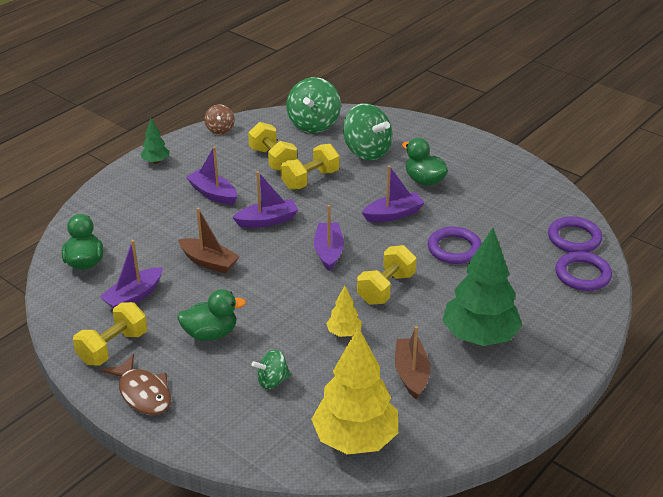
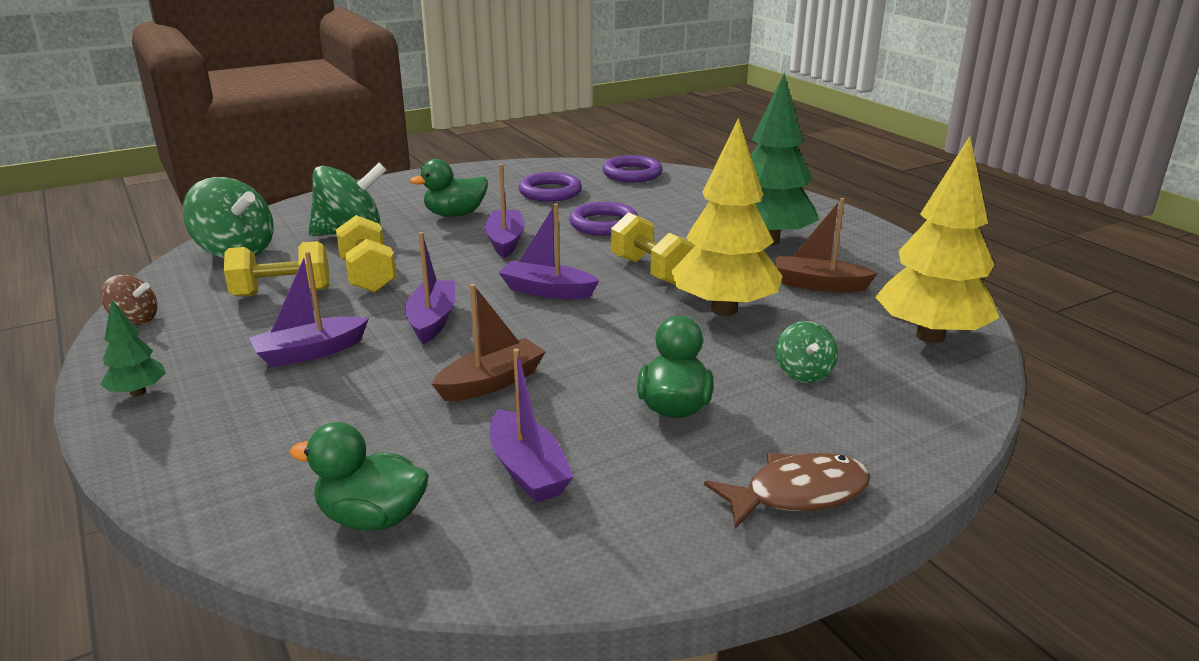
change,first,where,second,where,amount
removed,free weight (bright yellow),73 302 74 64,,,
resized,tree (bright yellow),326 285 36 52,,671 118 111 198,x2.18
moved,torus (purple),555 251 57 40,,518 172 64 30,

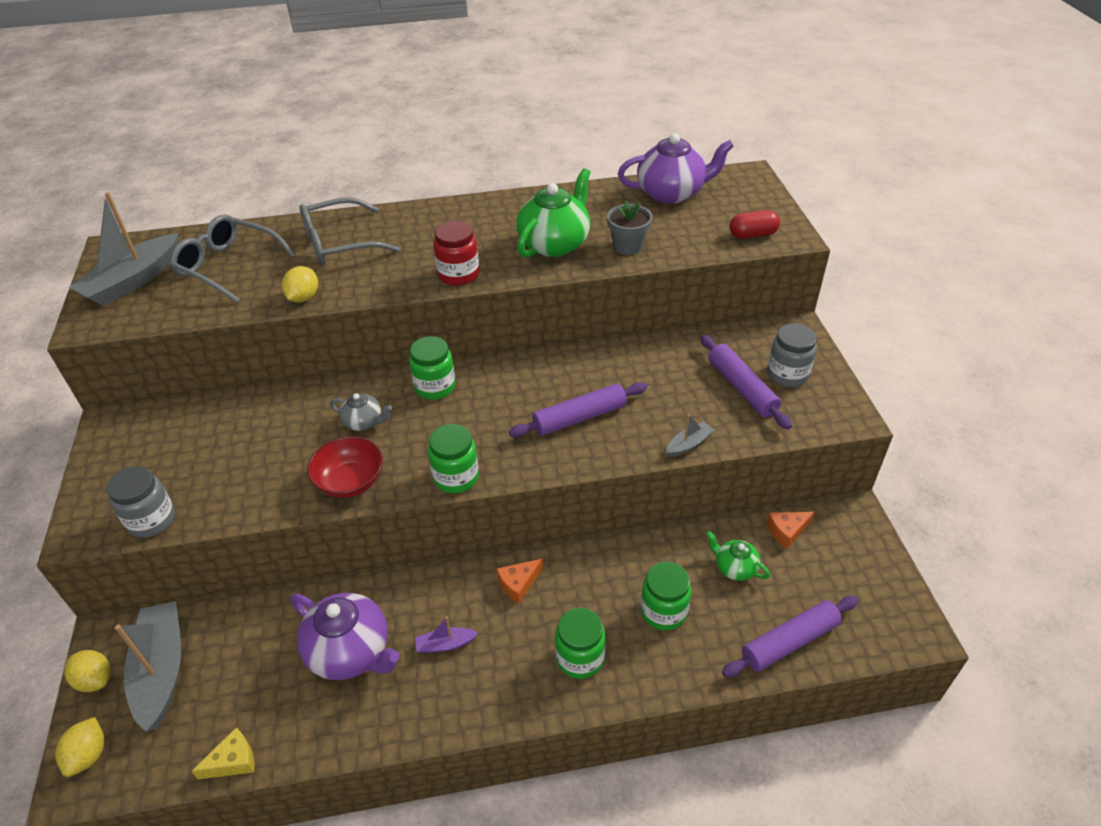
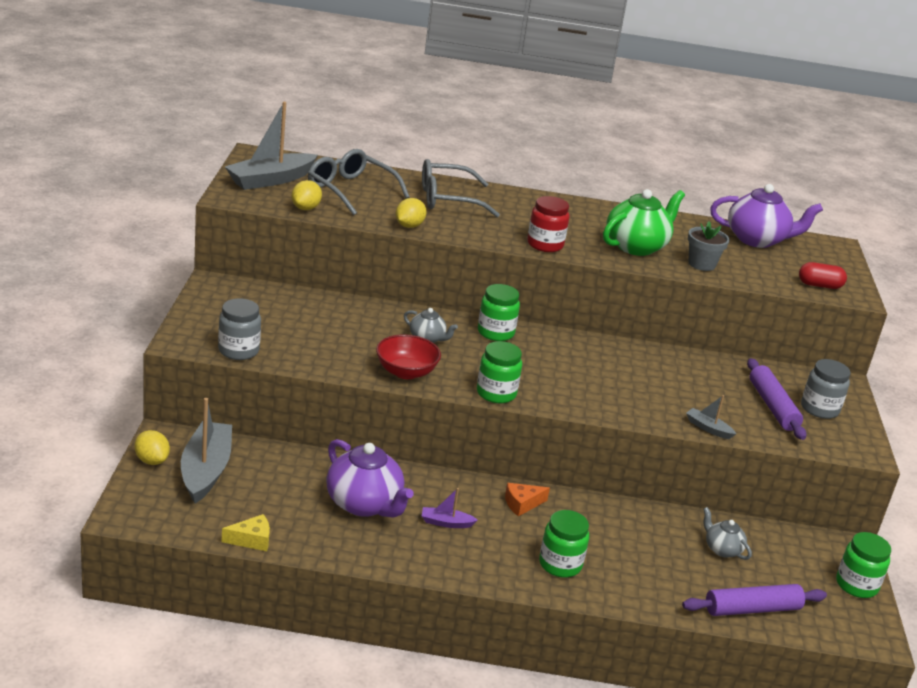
change,first,where,second,where,amount
moved,citrus fruit (bright yellow),55 717 49 60,,291 180 31 30,
removed,dough roller (purple),509 382 138 55,,,
moved,jar (leaf-green),641 562 50 68,,836 532 55 66,
turned,boat (grey),666 414 48 43,,686 395 50 44,120 degrees counterclockwise
recoloured,tea pot (leaf-green),706 531 64 50,tea pot (grey),703 507 49 53,
removed,cheese (orange-coloured),767 512 47 37,,,

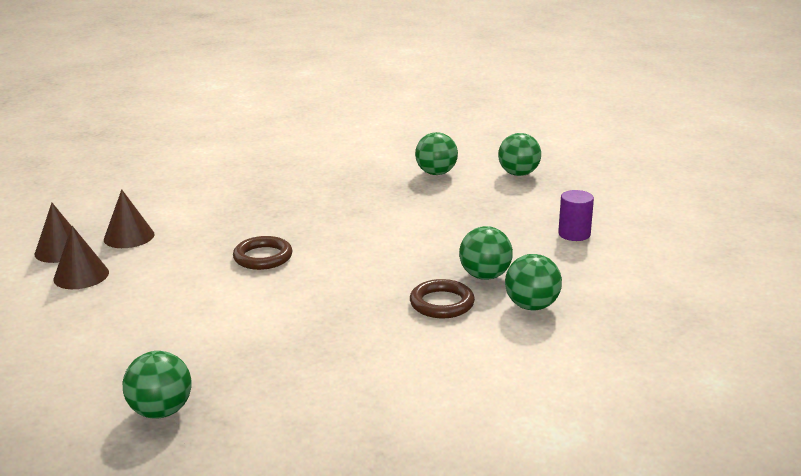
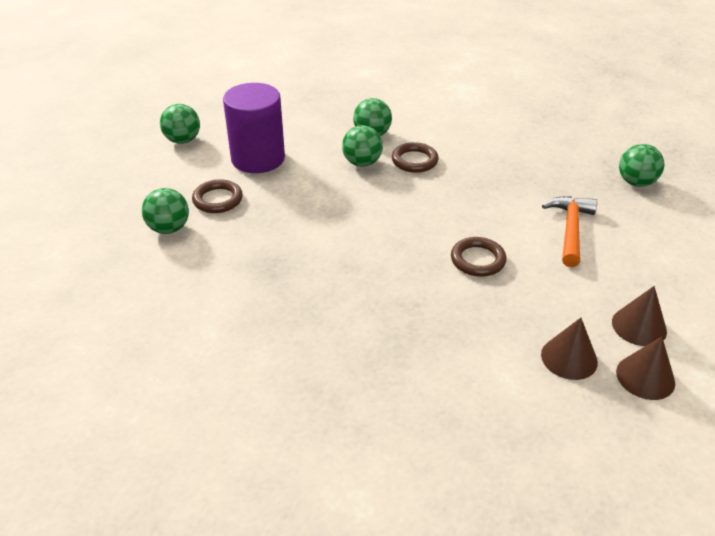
change,first,where,second,where,amount
moved,play ball (leaf-green),415 132 43 43,,160 104 40 40,
resized,cylinder shape (purple),558 190 36 51,,223 83 62 90,x2.05
added,,,torus (russet),192 179 51 34,
added,,,claw hammer (orange-coloured),542 196 55 71,

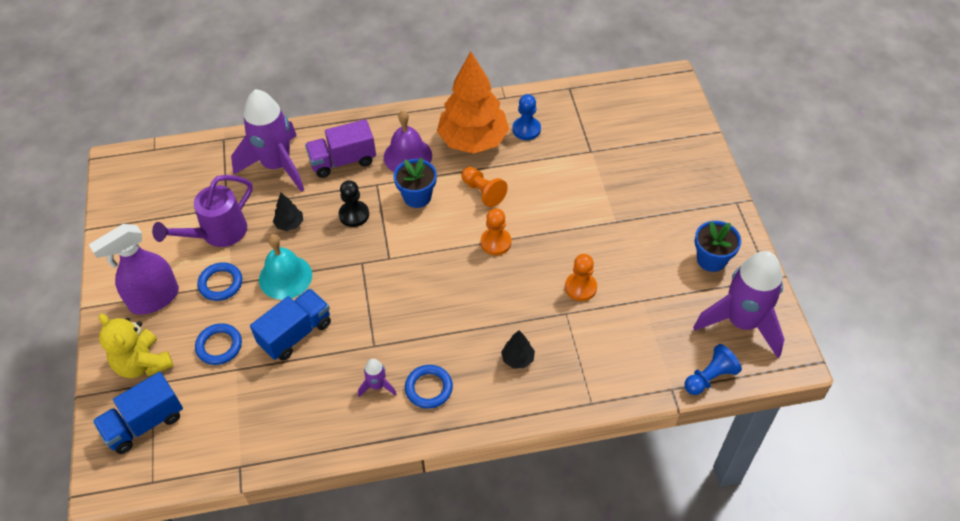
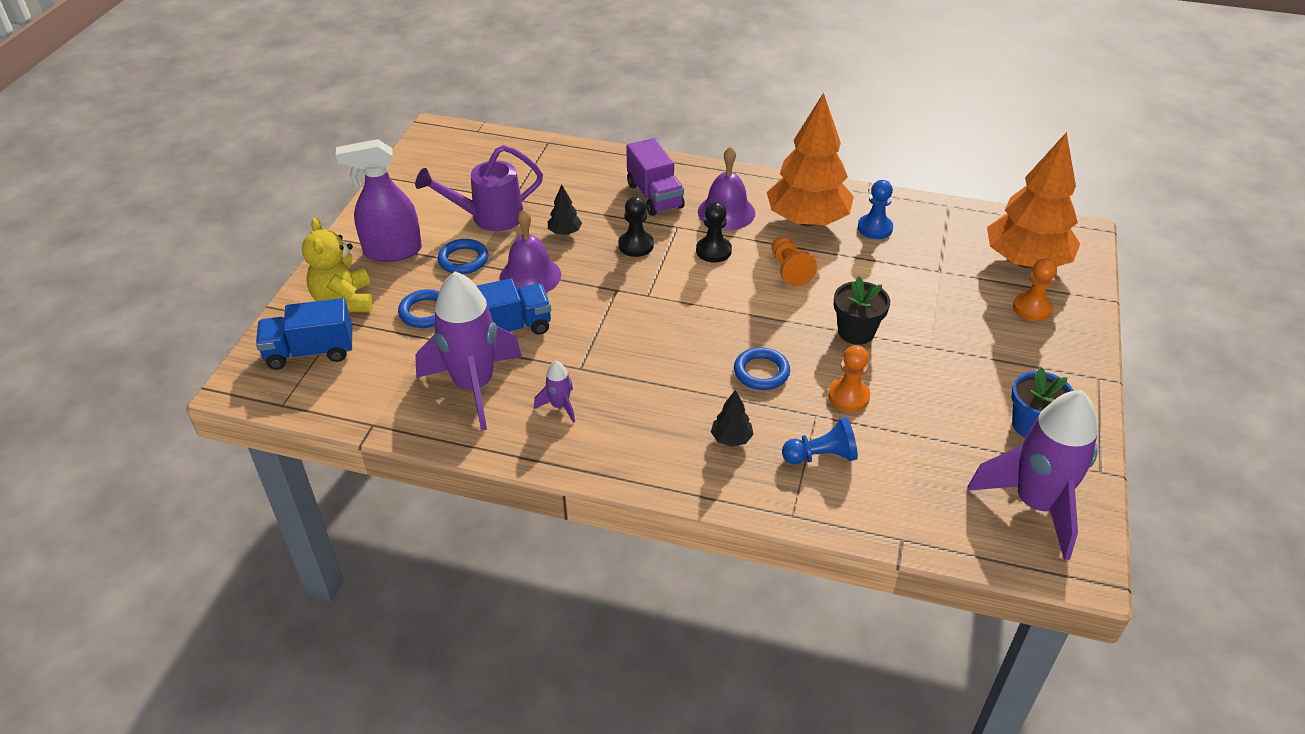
change,first,where,second,where,amount
moved,spaceship (purple),231 89 73 103,,415 271 107 160,
recoloured,school bell (turquoise),259 234 53 66,school bell (purple),499 209 62 84,
turned,truck (purple),305 119 71 59,,626 138 59 78,120 degrees counterclockwise
replaced,plant pot (royal blue),393 158 44 50,chess pawn (jet-black),696 202 36 60,
moved,torus (royal blue),405 365 48 44,,734 347 56 43,
moved,chess pawn (orange-coloured),480 208 31 47,,1013 258 44 63,
moved,chess pawn (royal blue),684 344 58 51,,782 417 76 47,
added,,,plant pot (jet-black),834 276 56 69,
added,,,tree (orange-coloured),987 132 93 136,

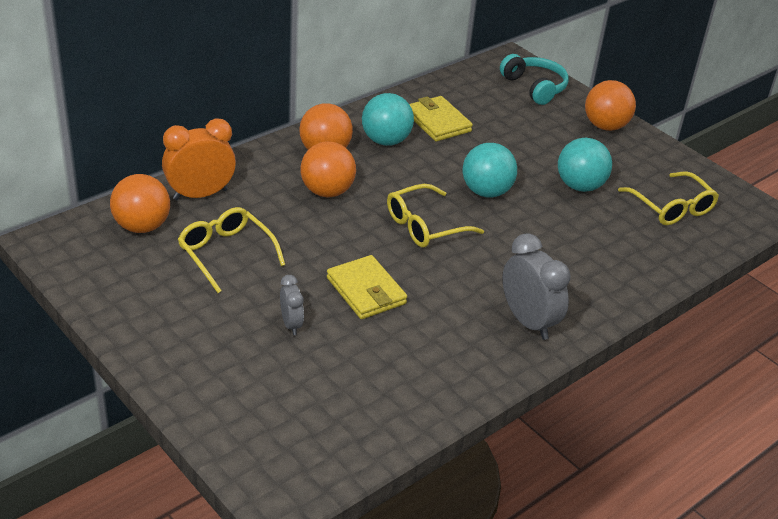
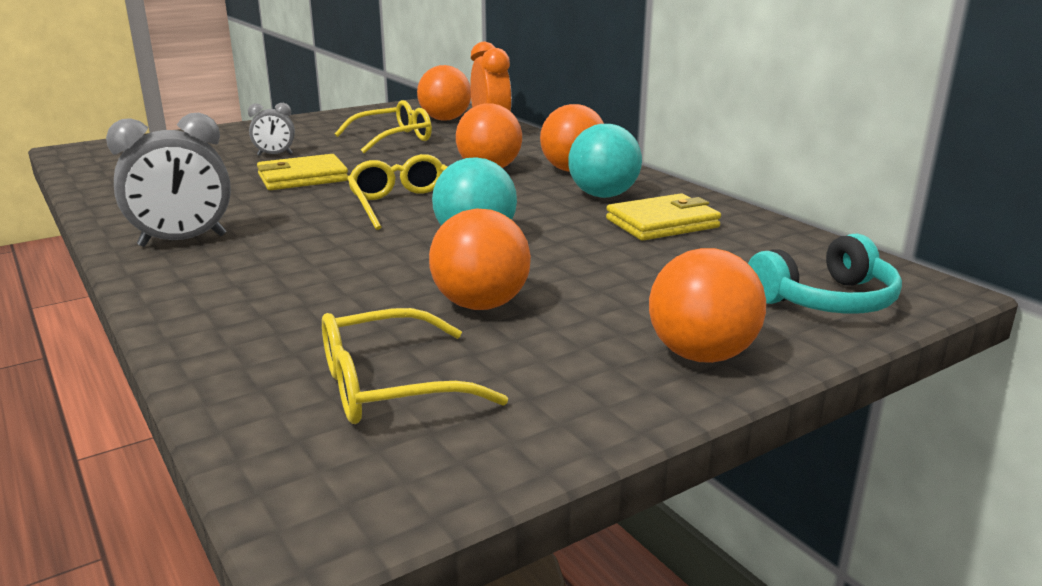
change,first,where,second,where,amount
recoloured,play ball (turquoise),558 138 54 54,play ball (orange-coloured),429 208 102 102,

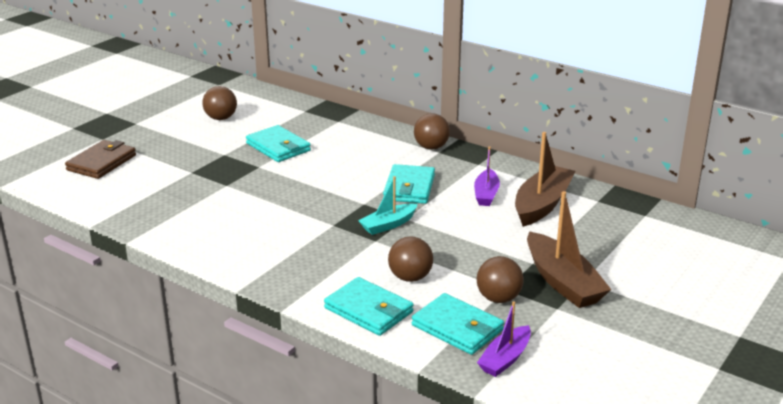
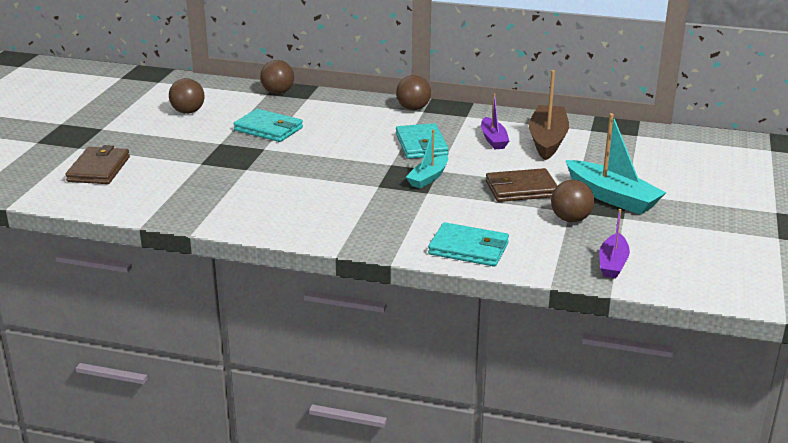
change,first,where,second,where,amount
moved,play ball (russet),388 236 45 46,,260 60 34 34,
removed,wallet (turquoise),412 293 92 62,,,
recoloured,boat (russet),527 191 84 117,boat (turquoise),566 113 100 102,
added,,,wallet (russet),486 168 71 34,

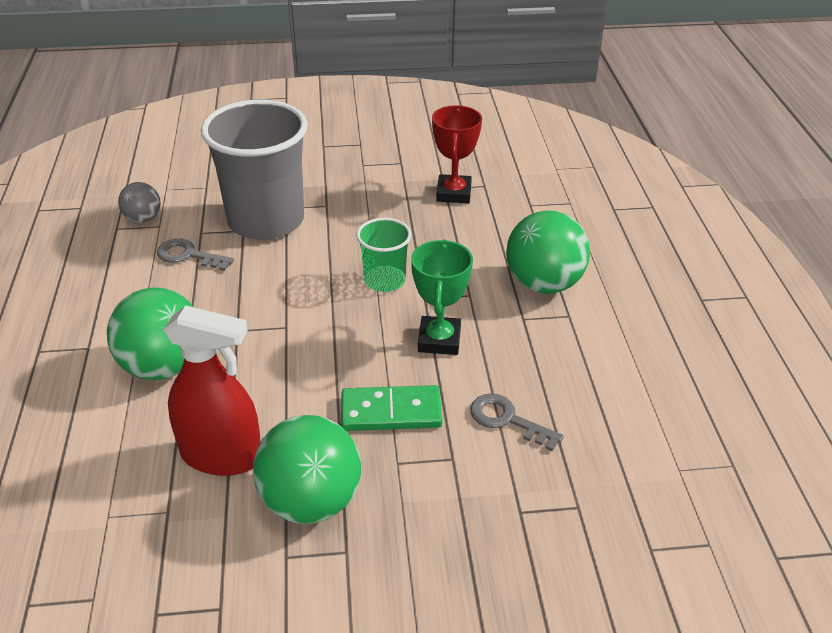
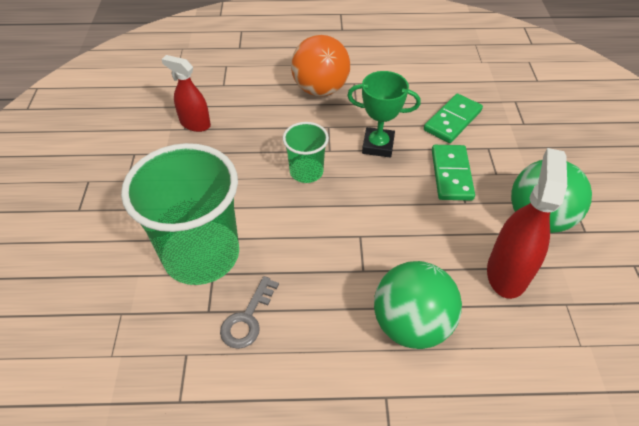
change,first,where,second,where,amount
removed,play ball (grey),118 182 42 41,,,
recoloured,cup (grey),201 100 107 140,cup (leaf-green),121 143 118 142,
replaced,trophy (red),432 105 50 98,sprayer (red),161 55 50 77,
replaced,door key (grey),470 393 94 58,domino piece (leaf-green),424 94 59 49,
recoloured,play ball (leaf-green),506 210 84 84,play ball (orange-coloured),291 35 59 62,

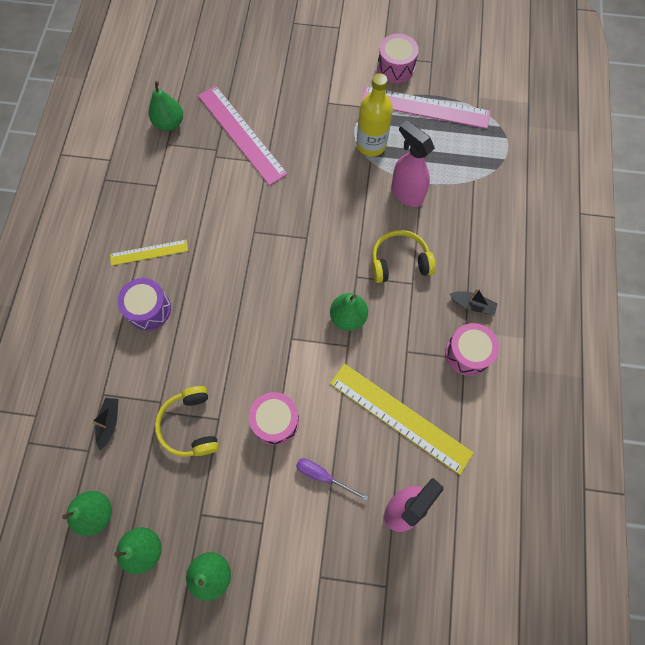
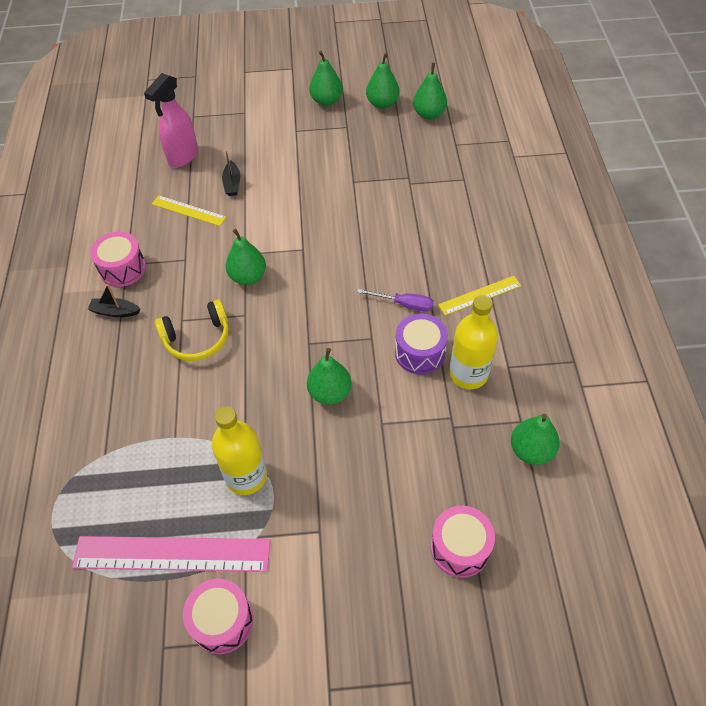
change,first,where,second,where,amount
moved,boat (jet-black),91 398 27 52,,222 150 18 46,
moved,snare drum (purple),117 278 54 52,,395 313 53 61,
removed,headset (bright yellow),155 386 64 71,,,
removed,ruler (rosy),198 85 90 101,,,
moved,snare drum (rosy),249 392 50 53,,430 506 65 72,
moved,screwdriver (purple),296 458 72 43,,357 289 76 23,
resized,ruler (bright yellow),330 364 144 111,,152 195 74 31,x0.55
removed,sprayer (rosy),392 120 43 87,,,
added,,,pear fruit (leaf-green),307 348 44 57,
added,,,drink bottle (bright yellow),449 295 49 94,

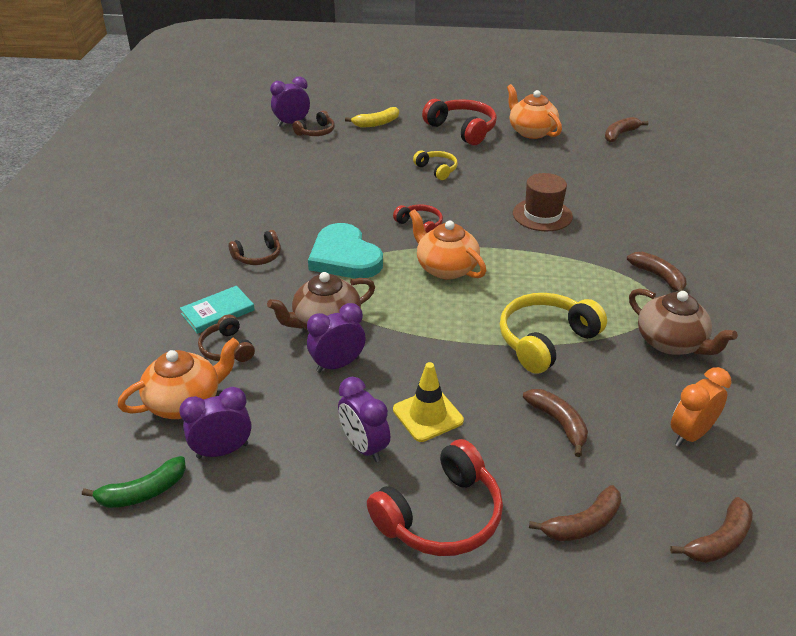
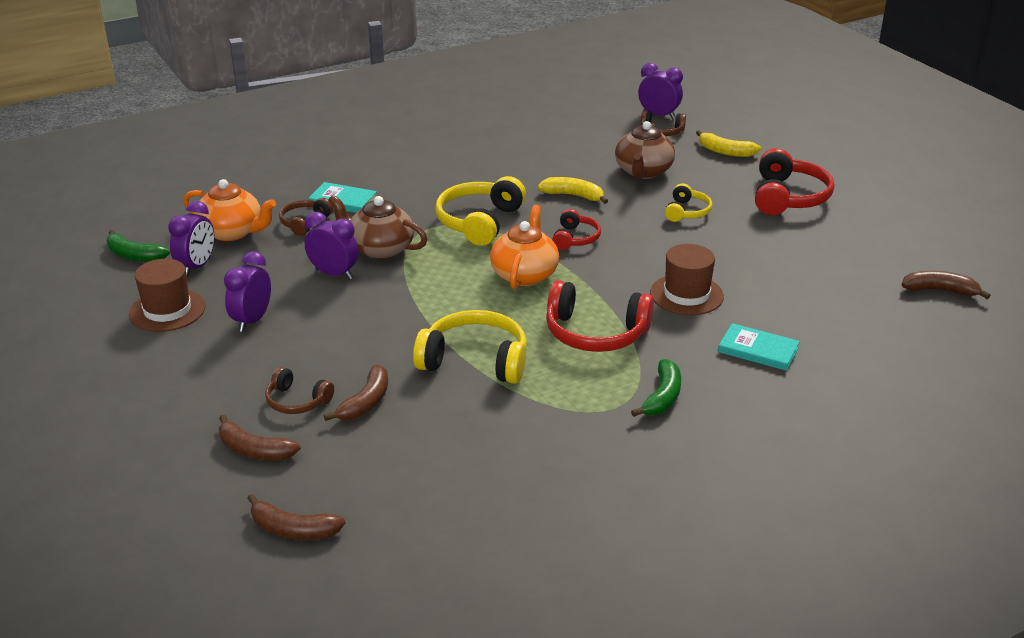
change,first,where,second,where,amount
turned,alarm clock (purple),179 387 73 72,,168 201 46 75,75 degrees clockwise
moved,headset (russet),229 230 52 35,,265 367 69 47,
replaced,heart shape (turquoise),308 223 75 56,headset (bright yellow),435 176 91 70,
moved,headset (red),367 439 136 117,,546 280 108 72,
removed,road cone (bright yellow),393 362 71 80,,,
removed,tea pot (orange-coloured),507 84 55 55,,,
recoloured,toy banana (russet),627 252 59 40,toy banana (leaf-green),631 359 50 58,
moved,tea pot (russet),629 289 109 66,,615 121 60 58,
removed,alarm clock (orange-coloured),671 367 61 80,,,
added,,,tall hat (russet),129 259 76 73,
added,,,toy banana (bright yellow),538 177 70 27,
added,,,hardcover (turquoise),718 323 82 48,

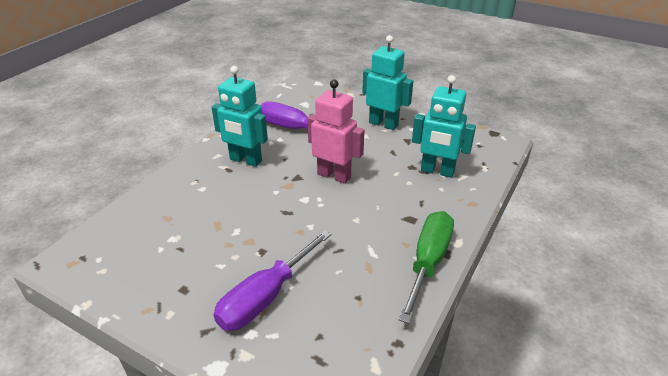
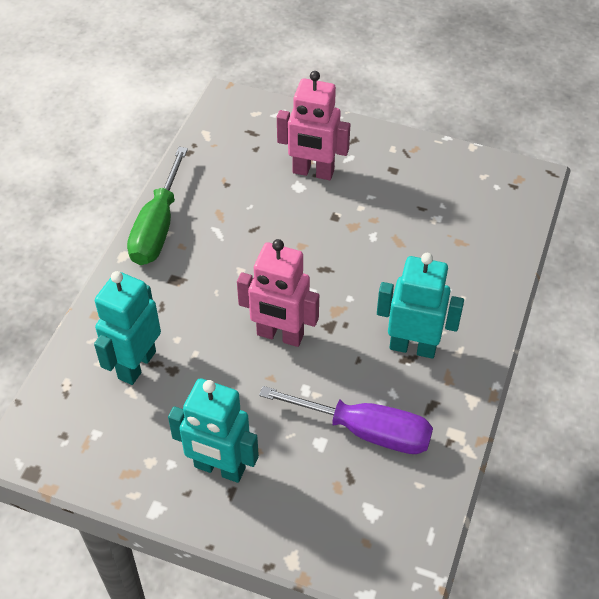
change,first,where,second,where,amount
replaced,screwdriver (purple),214 230 118 101,toy robot (rosy),277 71 73 109,
turned,toy robot (turquoise),412 75 64 103,,94 271 67 114,75 degrees counterclockwise

